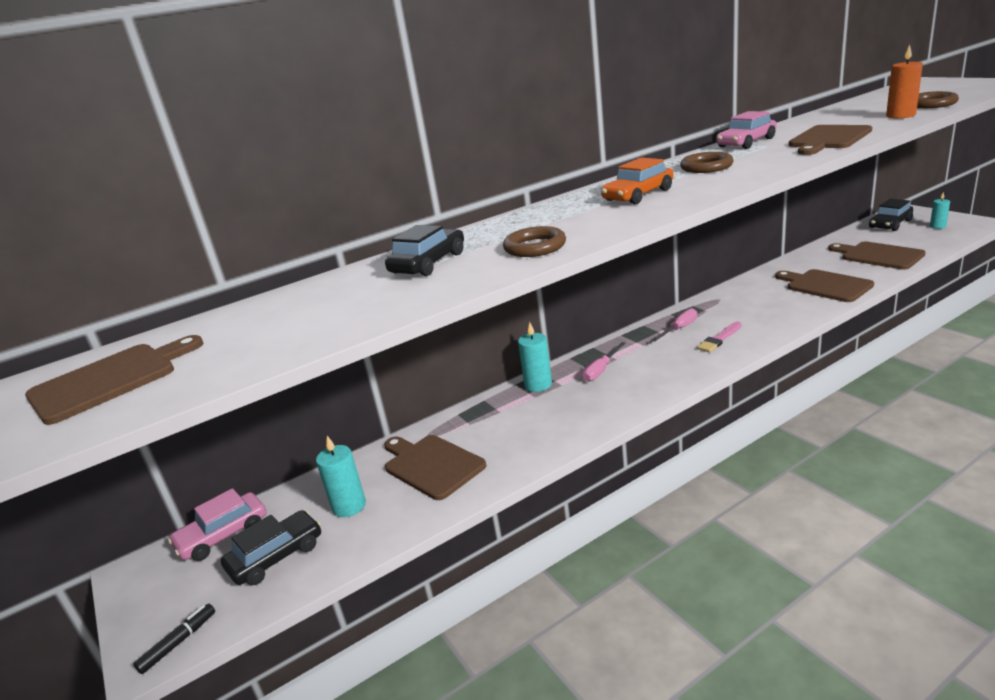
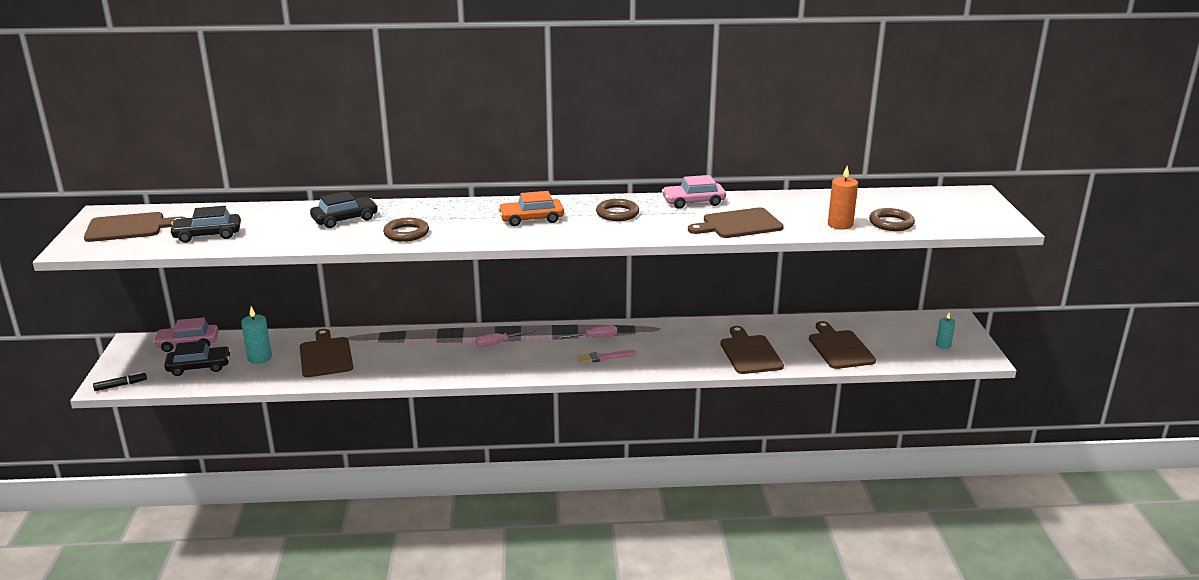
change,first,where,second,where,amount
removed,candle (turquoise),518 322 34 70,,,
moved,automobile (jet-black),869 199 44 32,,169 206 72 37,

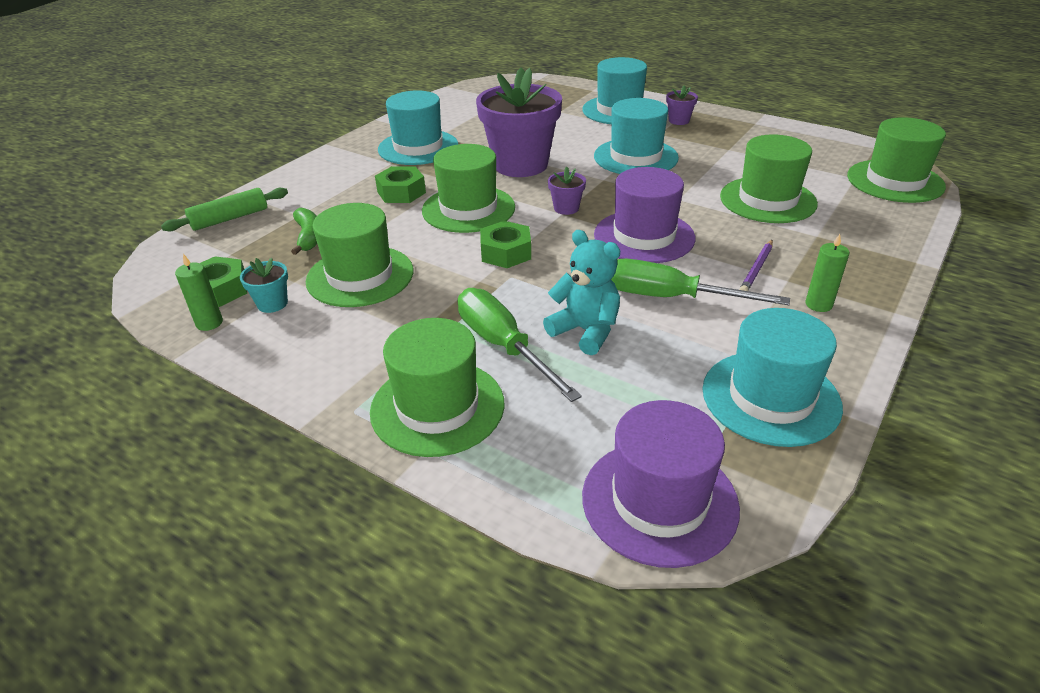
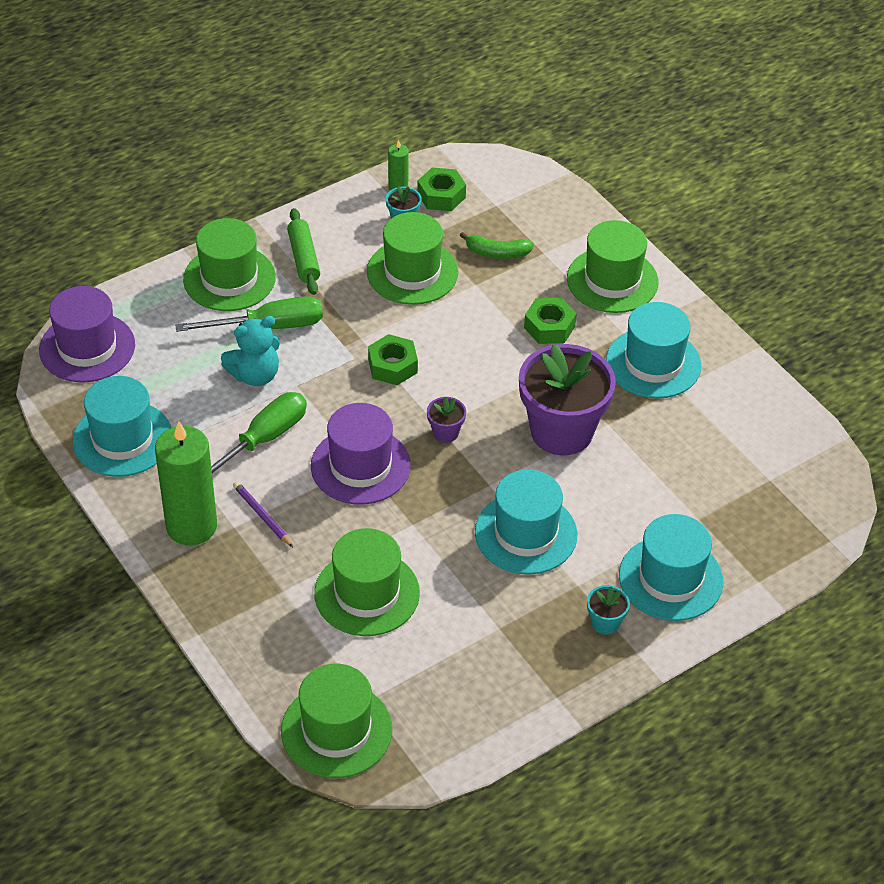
change,first,where,second,where,amount
moved,dough roller (leaf-green),161 188 127 43,,287 208 33 87,
moved,tall hat (leaf-green),422 144 93 89,,567 220 91 93,
recoloured,plant pot (purple),666 85 32 40,plant pot (turquoise),587 585 43 50,
resized,candle (leaf-green),805 234 44 78,,155 421 62 125,x2.20

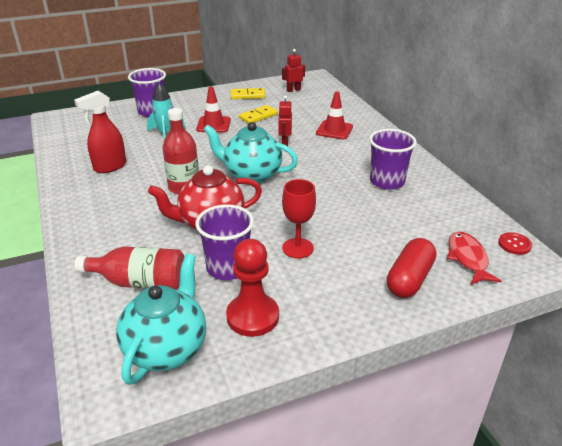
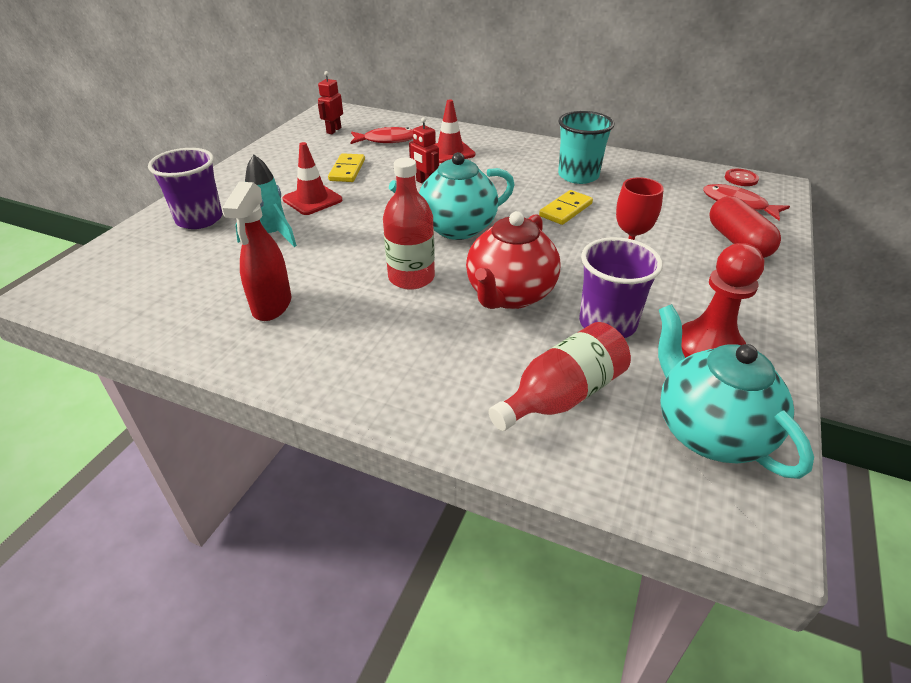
change,first,where,second,where,amount
moved,domino piece (bright yellow),231 88 34 11,,539 190 54 35,
recoloured,cup (purple),369 129 48 61,cup (turquoise),558 111 56 73,
added,,,fish figure (red),350 127 63 17,

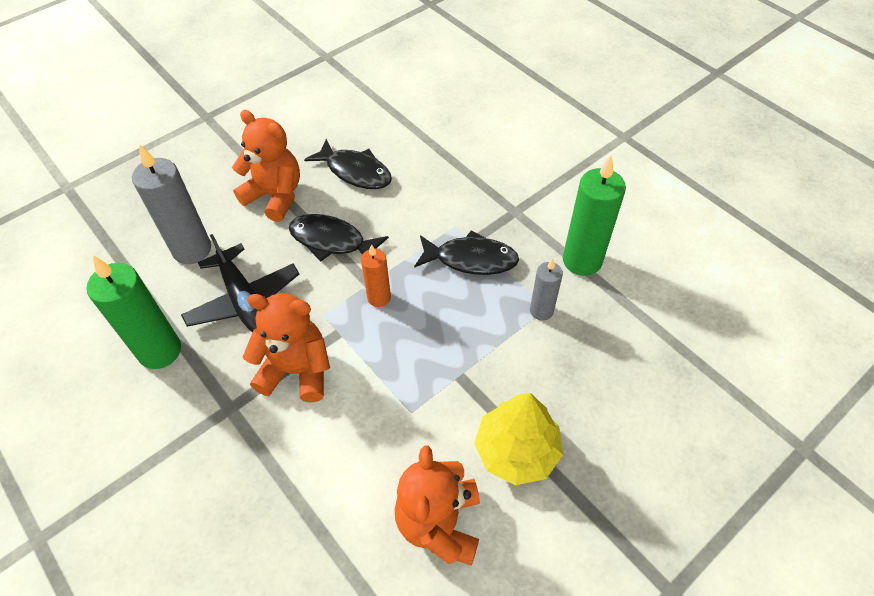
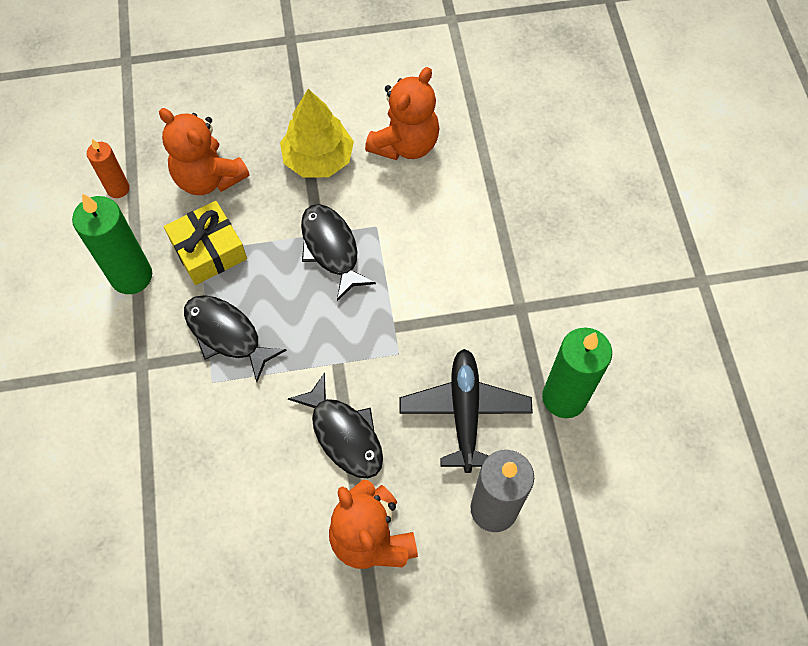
change,first,where,second,where,amount
moved,teddy (orange-coloured),243 293 87 109,,159 108 91 87,
moved,fish figure (jet-black),304 139 88 50,,301 204 75 97,
moved,candle (orange-coloured),361 244 30 63,,87 139 43 59,
replaced,candle (grey),530 258 33 63,gift (bright yellow),164 201 83 84,

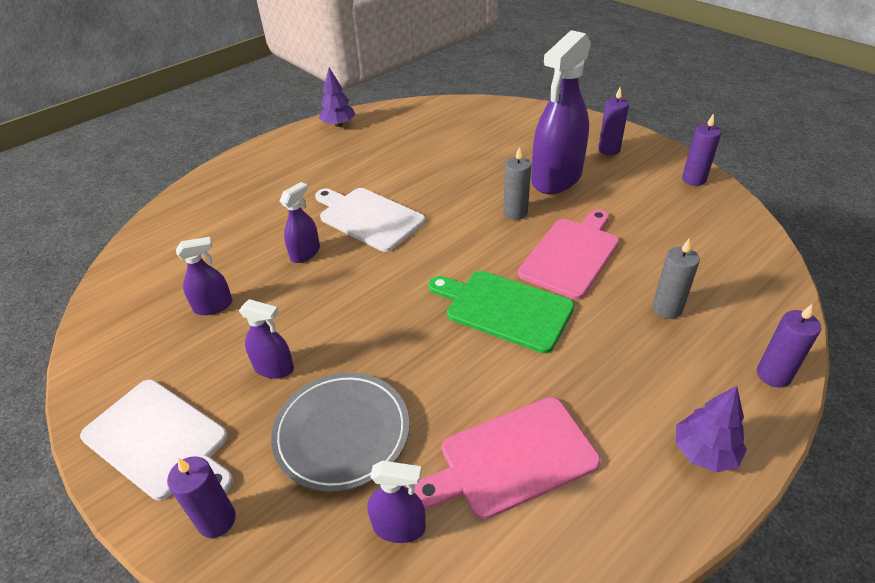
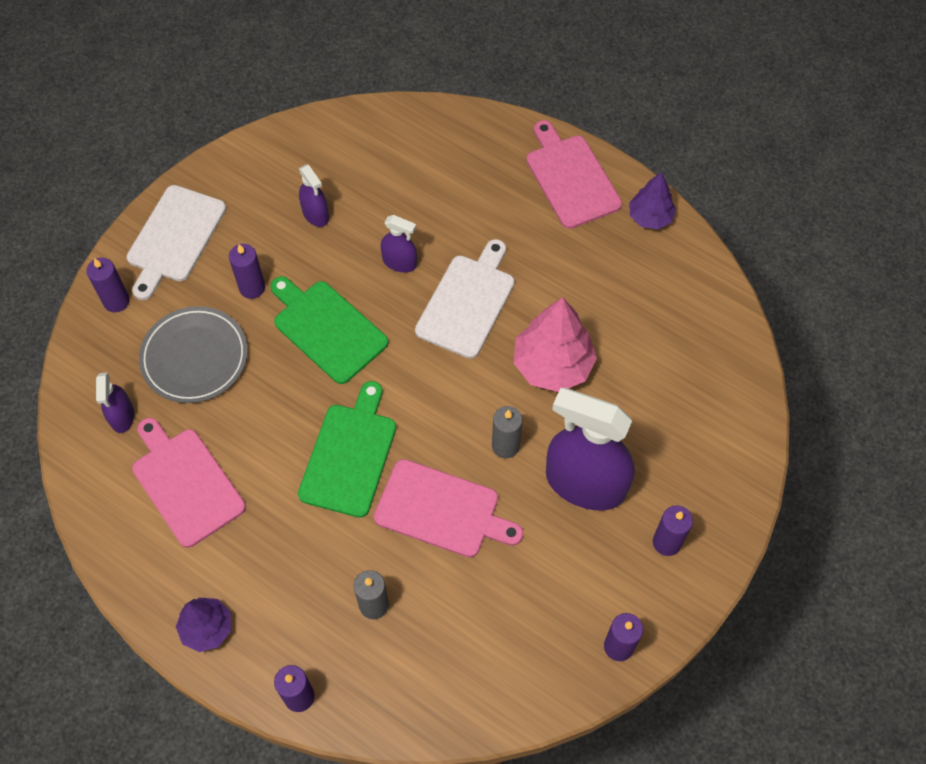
change,first,where,second,where,amount
replaced,sprayer (purple),239 299 55 80,candle (purple),229 244 36 55,
added,,,bread board (leaf-green),270 276 118 108,
added,,,tree (rosy),513 297 84 95,
added,,,bread board (rosy),526 120 96 109,

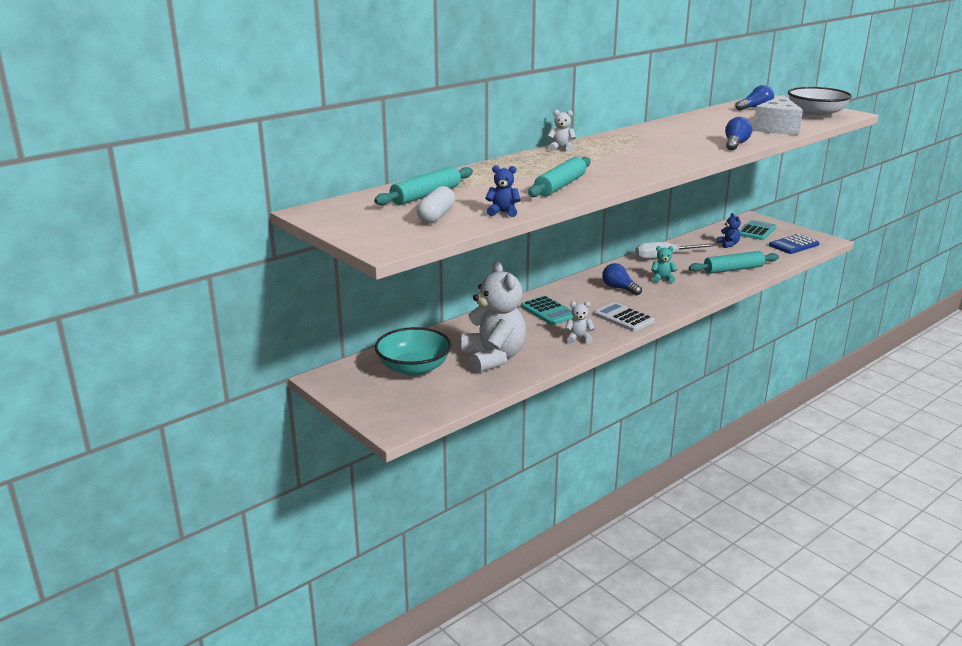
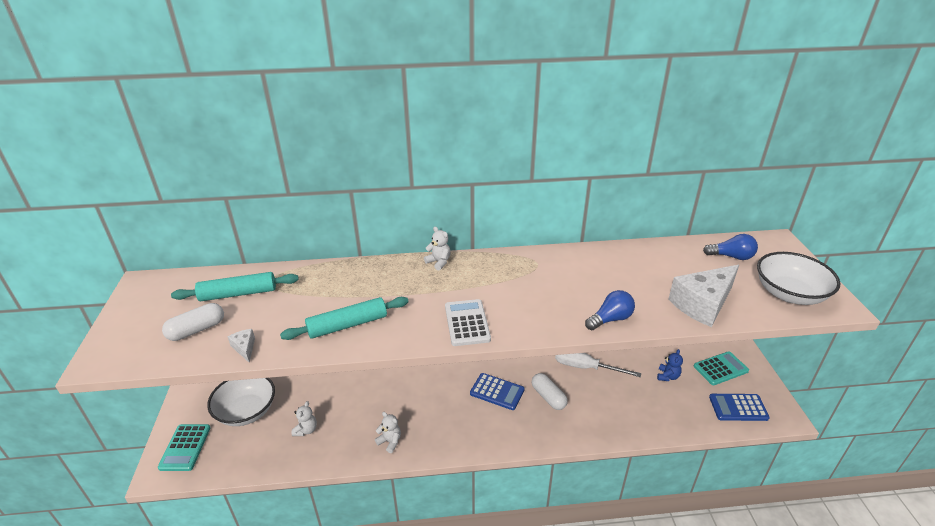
change,first,where,second,where,amount
recoloured,bowl (turquoise),374 327 78 49,bowl (white),207 378 68 48,
resized,teddy (white),461 261 65 112,,292 401 25 35,x0.42
replaced,teddy (royal blue),485 165 35 52,cheese (white),228 329 27 34,
moved,pocket calculator (turquoise),521 296 52 29,,158 424 52 47,
moved,pocket calculator (white),594 302 61 30,,445 299 46 47,
replaced,light bulb (royal blue),602 263 40 33,pocket calculator (royal blue),470 373 55 37,
replaced,teddy (turquoise),651 246 26 37,pill (white),532 373 36 37,
removed,dough roller (turquoise),689 251 90 23,,,

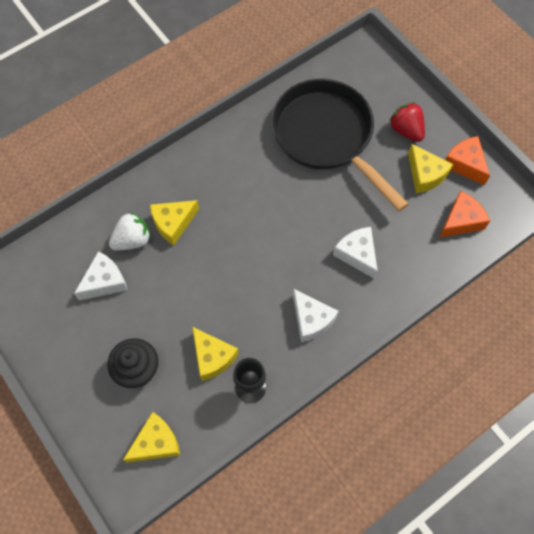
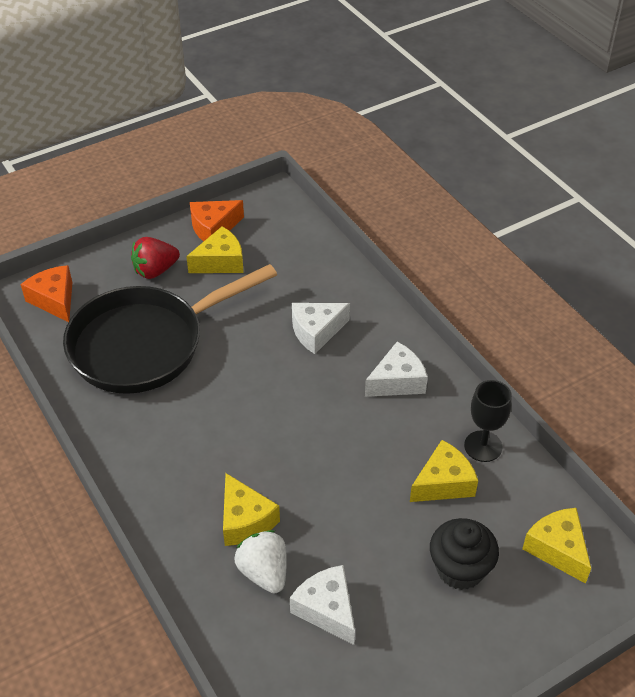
change,first,where,second,where,amount
moved,cheese (orange-coloured),440 191 50 46,,21 265 51 57,

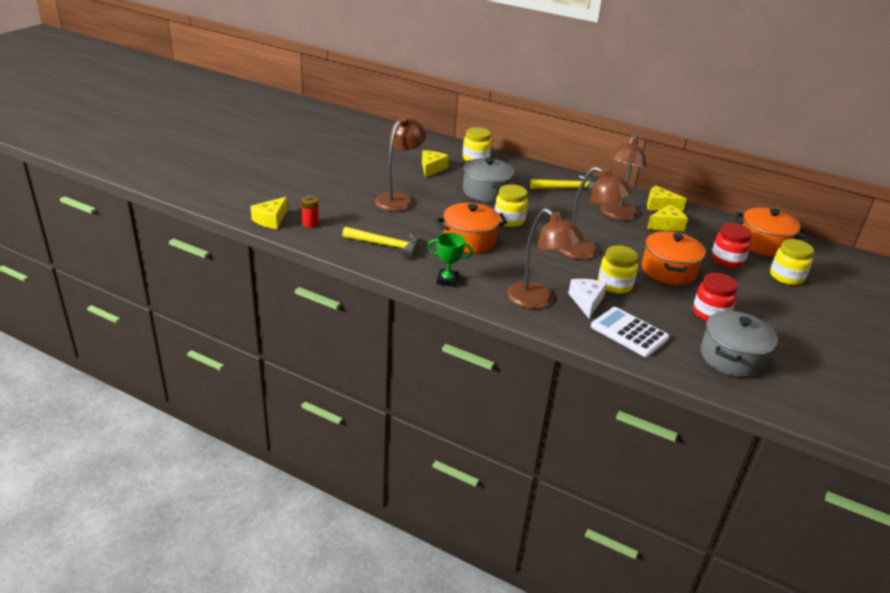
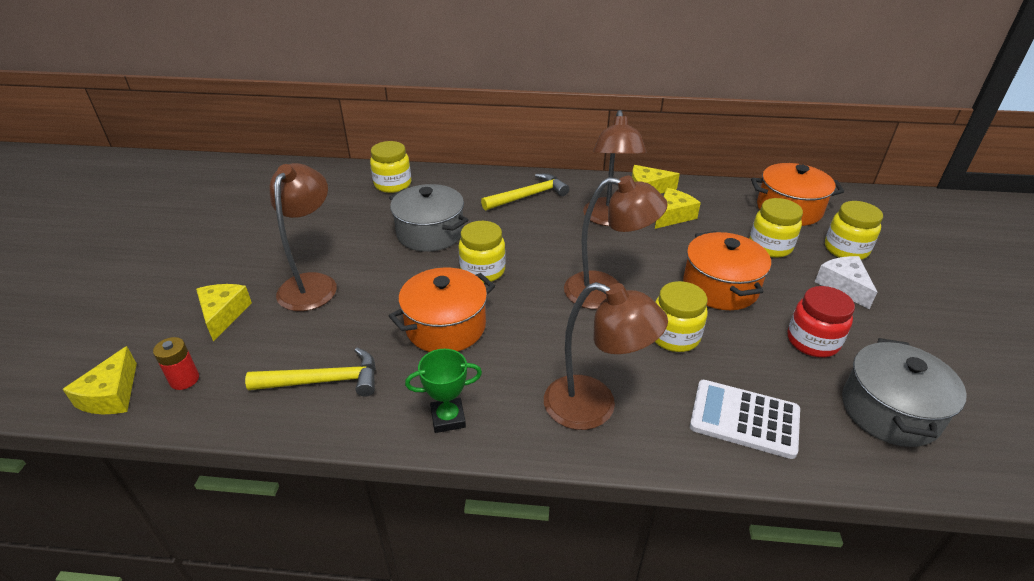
change,first,where,second,where,amount
moved,cheese (bright yellow),422 150 27 28,,196 284 56 58,
moved,cheese (white),568 279 39 39,,815 256 62 53,
recoloured,jar (red),711 223 41 45,jar (bright yellow),749 198 54 60,

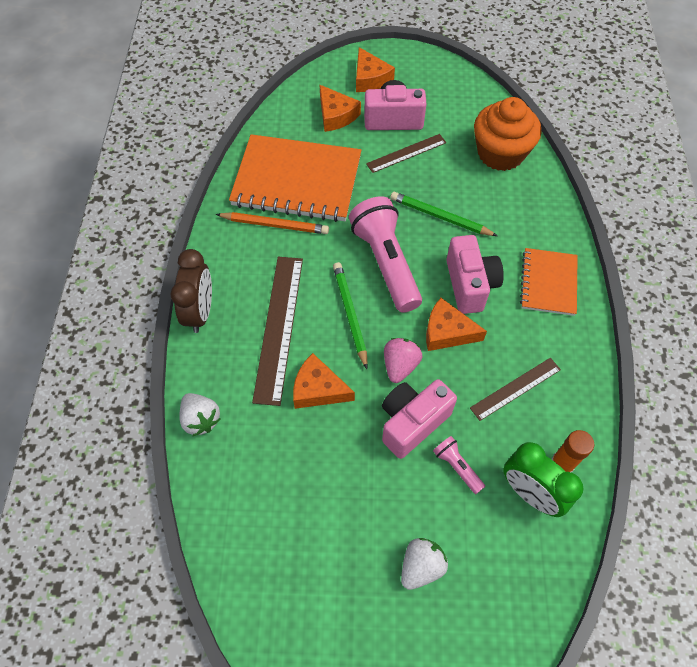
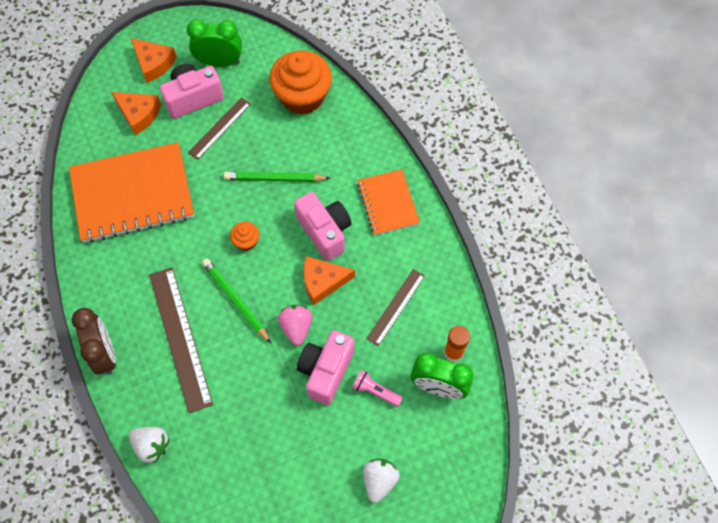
change,first,where,second,where,amount
removed,pencil (orange-coloured),216 212 113 22,,,
removed,cheese (orange-coloured),293 353 62 56,,,
replaced,torch (rosy),349 196 73 117,muffin (orange-coloured),230 222 29 29,
added,,,alarm clock (leaf-green),187 19 55 48,

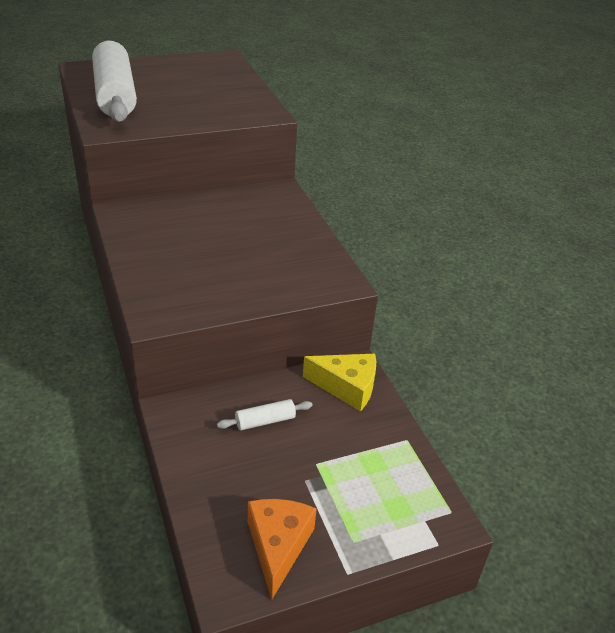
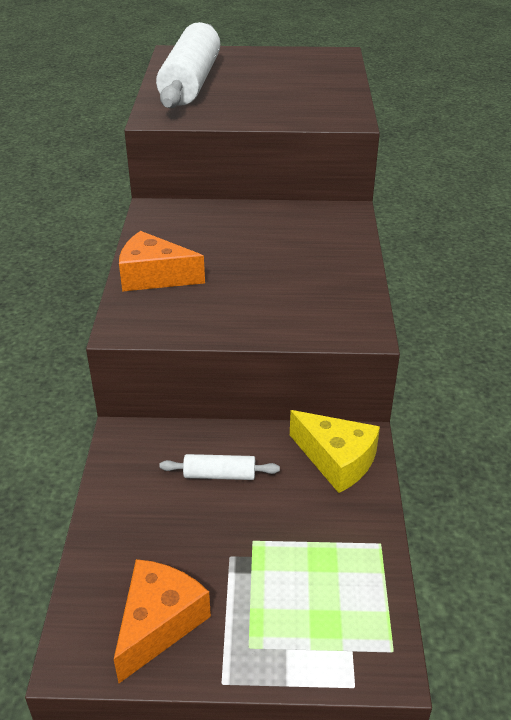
change,first,where,second,where,amount
added,,,cheese (orange-coloured),119 231 86 61,

